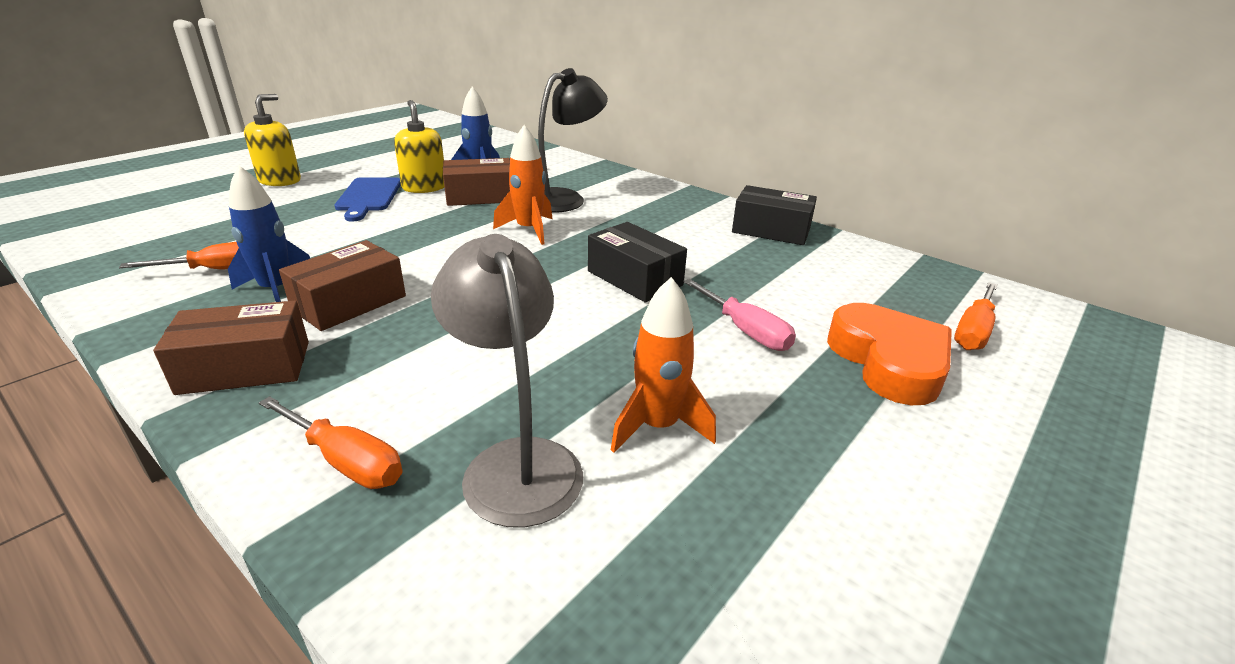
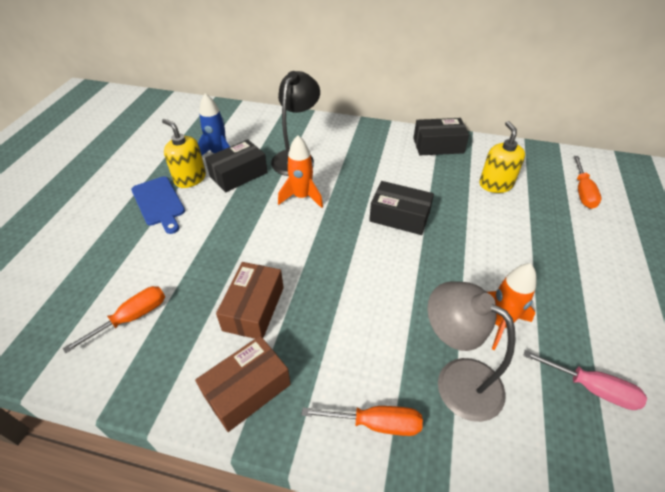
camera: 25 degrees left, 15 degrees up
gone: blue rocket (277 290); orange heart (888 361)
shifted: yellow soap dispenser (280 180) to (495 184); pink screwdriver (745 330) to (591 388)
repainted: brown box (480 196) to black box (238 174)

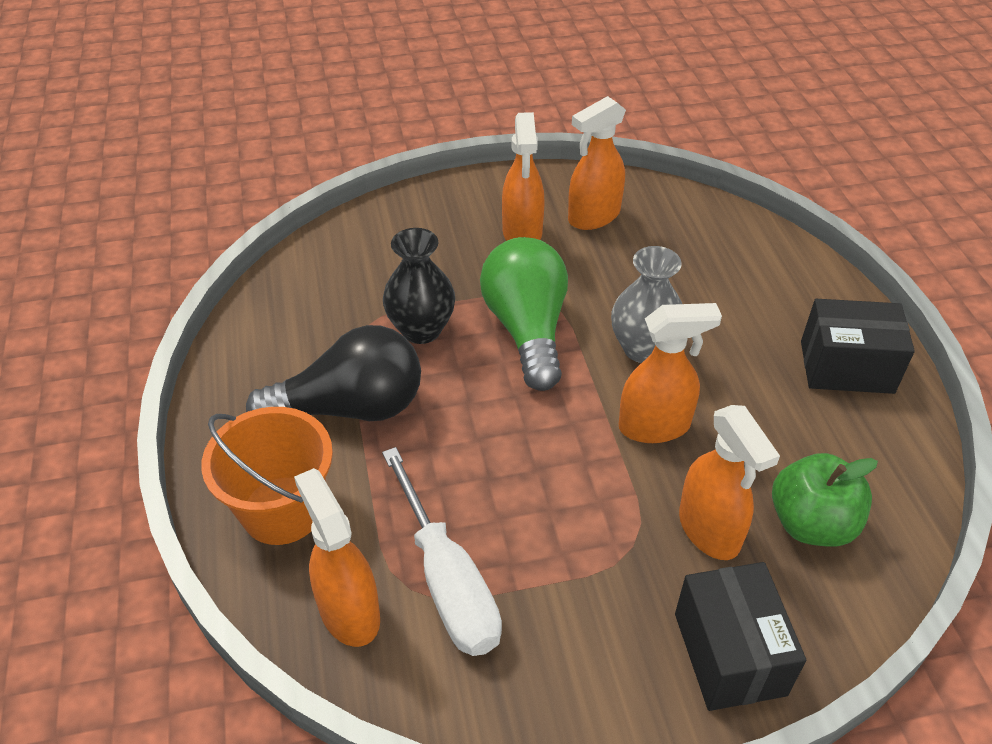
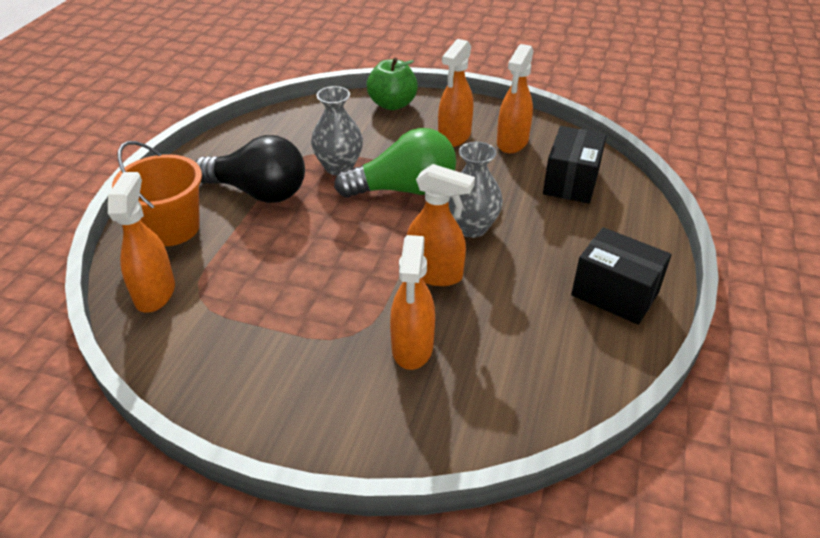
camera: 30 degrees right, 5 degrees down
gone: white screwdriver (448 583)
shifted: black box (729 654) to (571 182); green apple (811 523) to (392 104)
repainted: black vase (421 330) to grey vase (339 167)
rotated: green light bulb (527 329) = (404 190) 60 degrees clockwise; orange spray bottle (593 217) = (512 143) 60 degrees counterclockwise

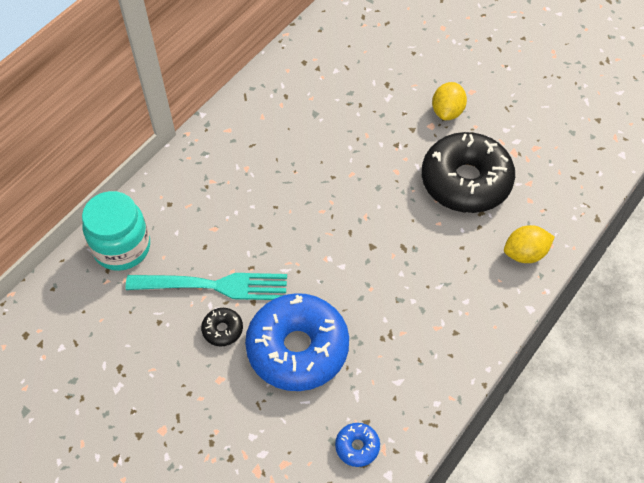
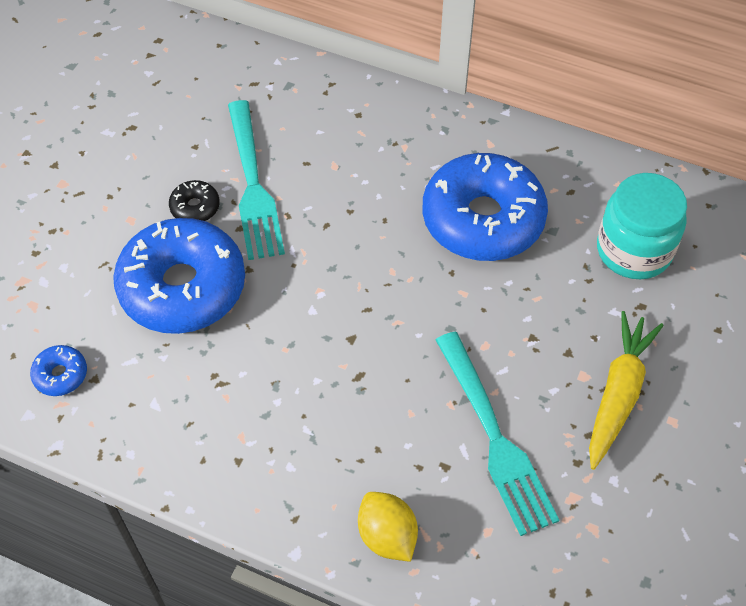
camera: 75 degrees right, 0 degrees up
new: blue donut (483 219)
shifted: turquoise jar (122 247) to (633 250)
swapped: black donut (466 181) to turquoise fork (495 438); yellow lemon (447 112) to yellow carrot (618 394)

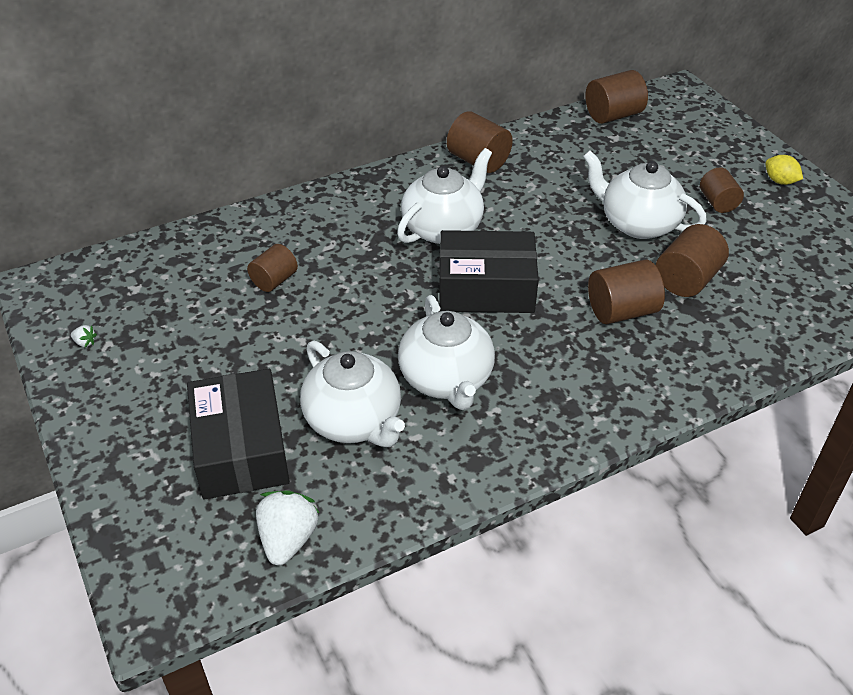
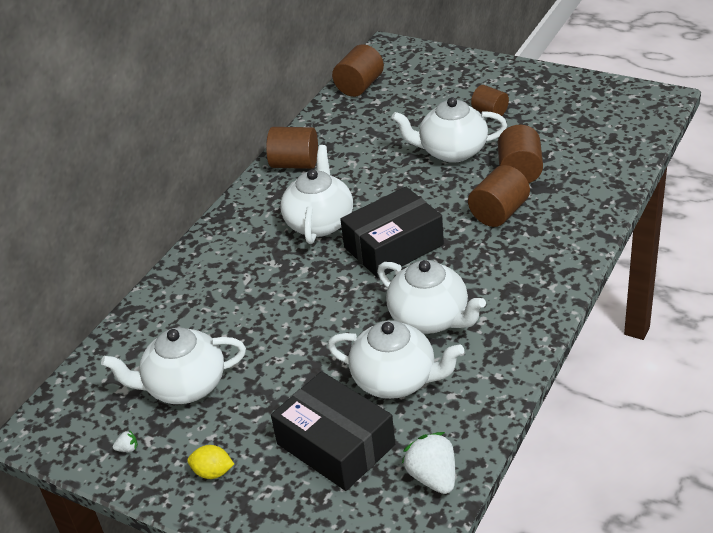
camera: 30 degrees left, 5 degrees down
gone: brown cylinder (274 280)
new: white teapot (184 386)
shifted: yellow lemon (780 181) to (213 472)

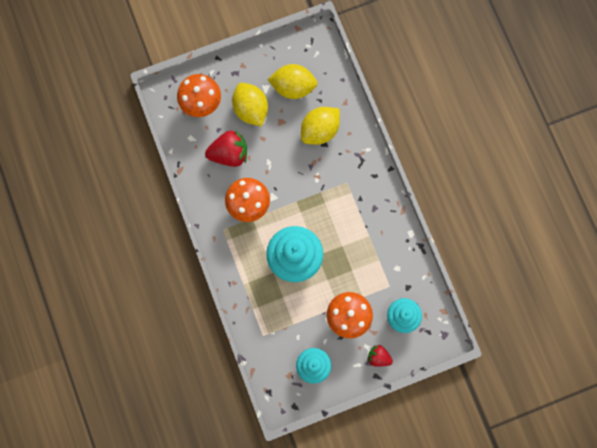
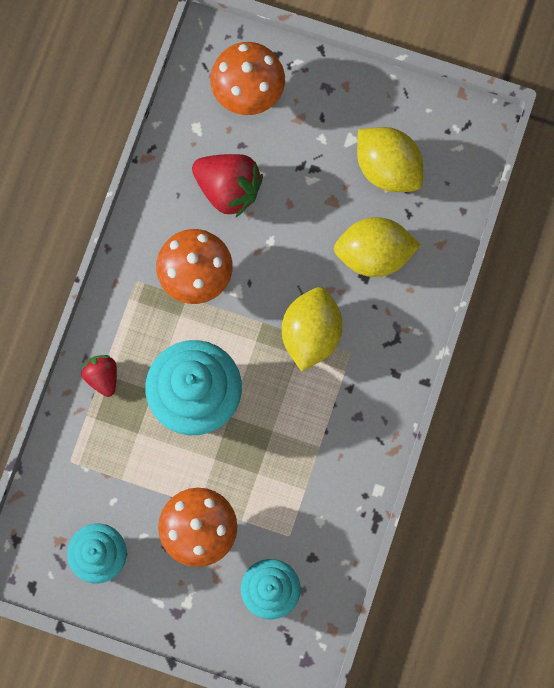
camera: 40 degrees right, 0 degrees up
shifted: yellow lemon (251 109) to (311 333); red strawberry (378 357) to (102 377)

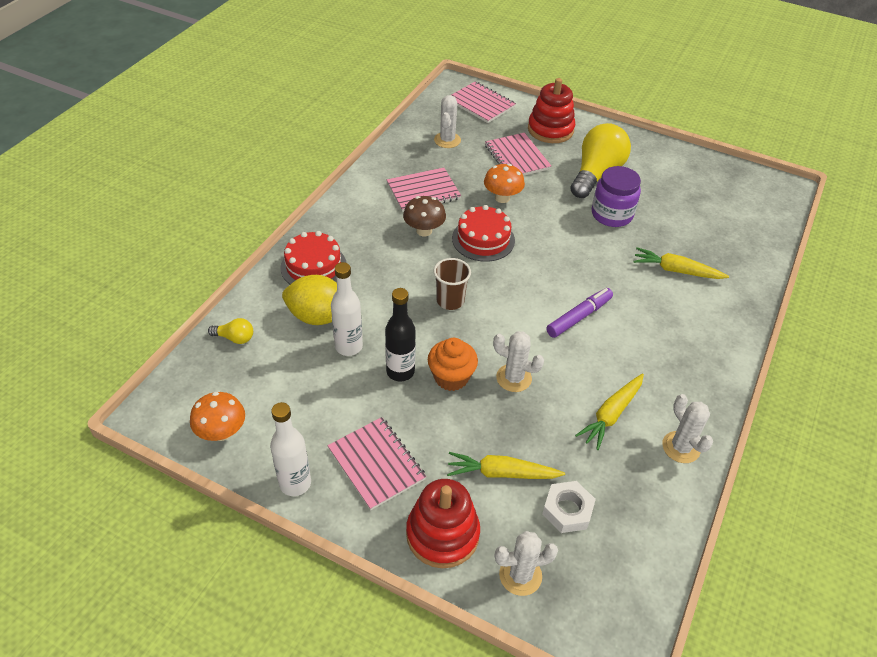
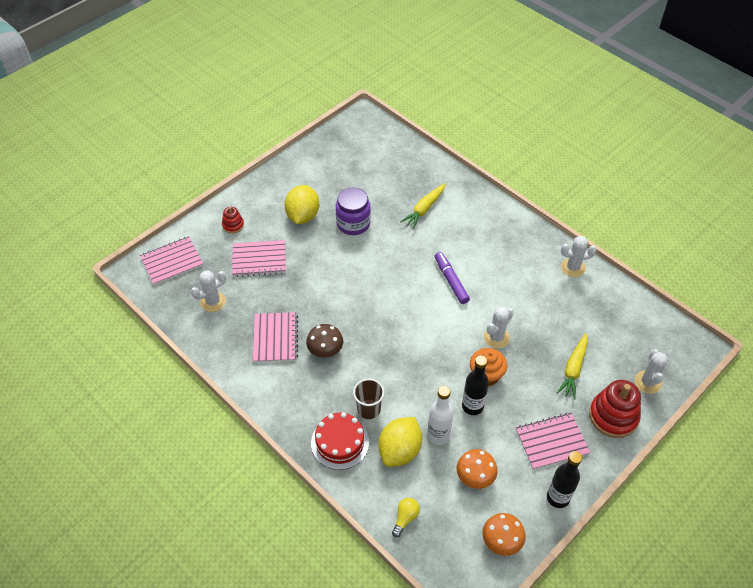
camera: 70 degrees left, 5 degrees up
gone: red cake (483 239); white nut (567 510); yellow carrot (611 415)
shifted: brown cup (450 301) to (369 409); orange mushroom (502 198) to (475 477)
swapped: yellow light bulb (596 174) to yellow lemon (303 216)
repainted: white bottle (295 483) to black bottle (558 497)
rotated: white cactus (447 140) = (213 302) 60 degrees counterclockwise
scaled: red stacking toy (550 130) = (233 225) x0.52

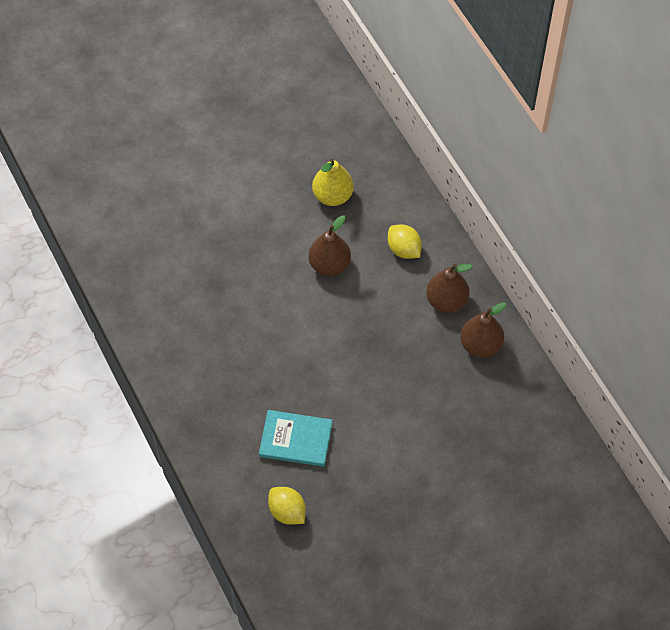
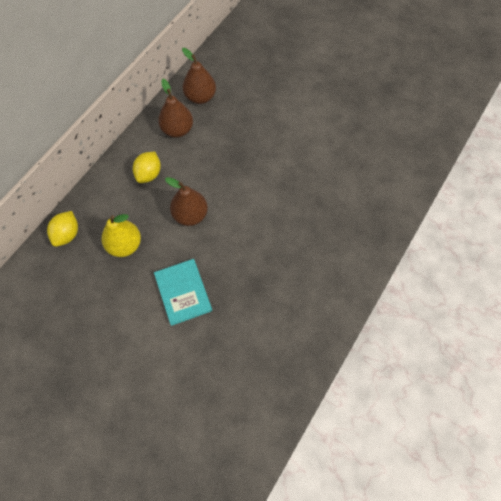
camera: 120 degrees left, 5 degrees up
shifted: turquoise book (295 439) to (183 292); yellow lemon (287 512) to (67 234)

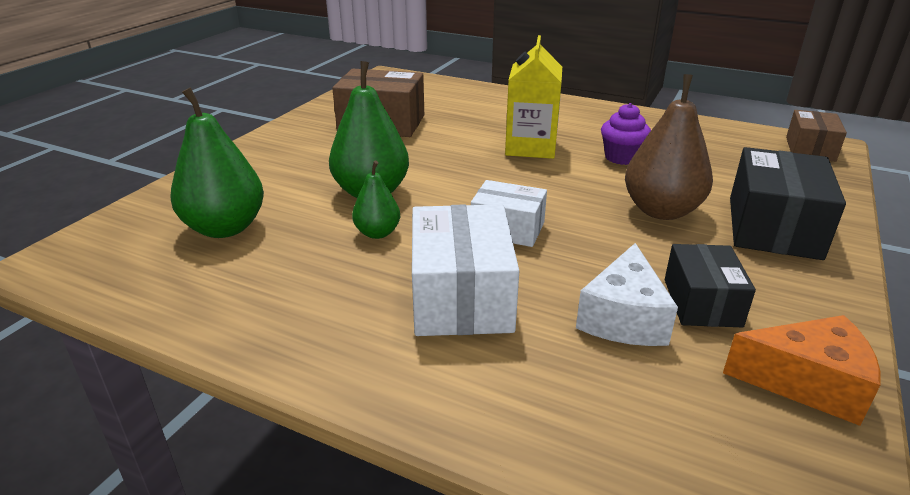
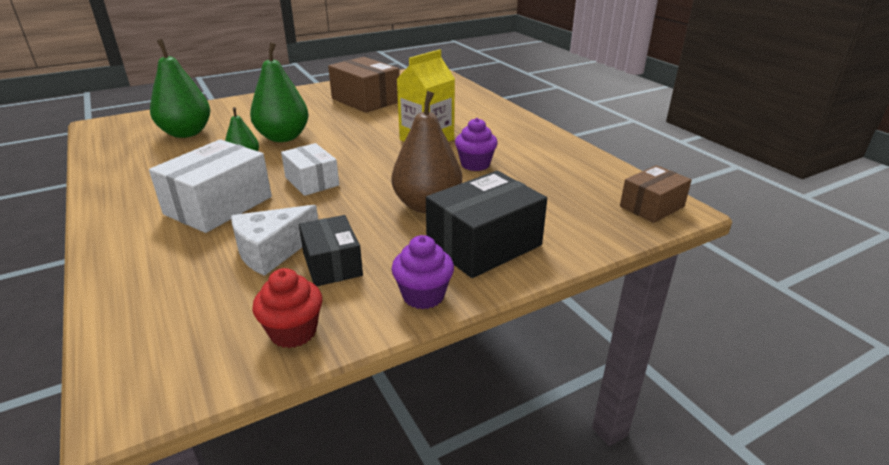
camera: 35 degrees right, 0 degrees up
new: purple cupcake (423 295)
swapped: orange cheese (806 383) to red cupcake (293 332)
rotated: black box (702 302) = (332 264) 60 degrees counterclockwise

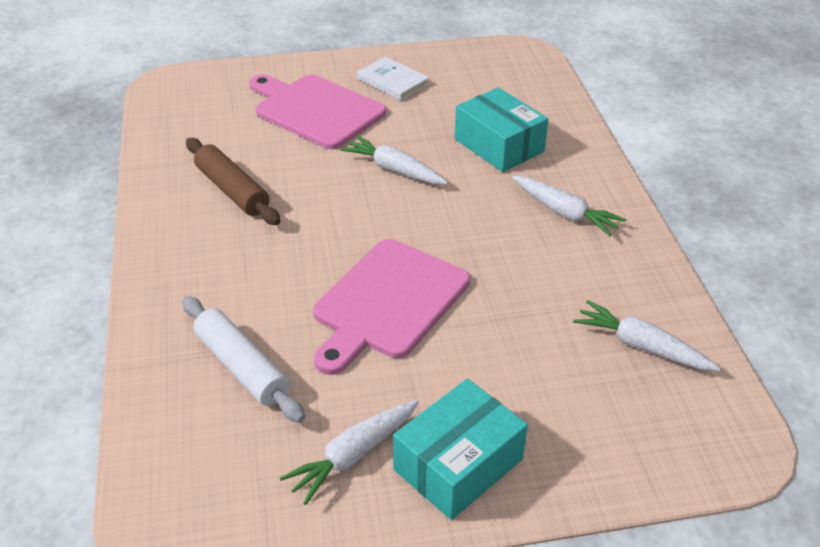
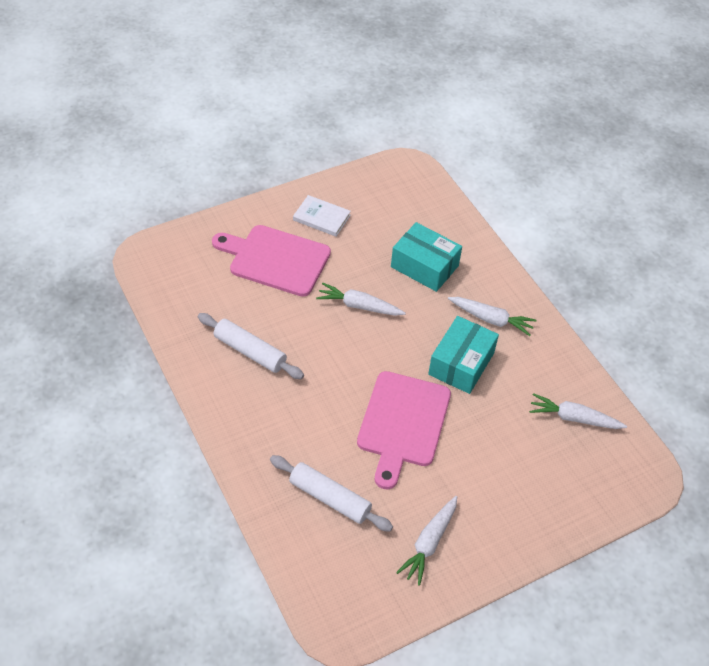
camera: 20 degrees left, 10 degrees up
shifted: turquoise box (458 464) to (461 363)
repainted: brown rolling pin (232 190) to white rolling pin (250 351)

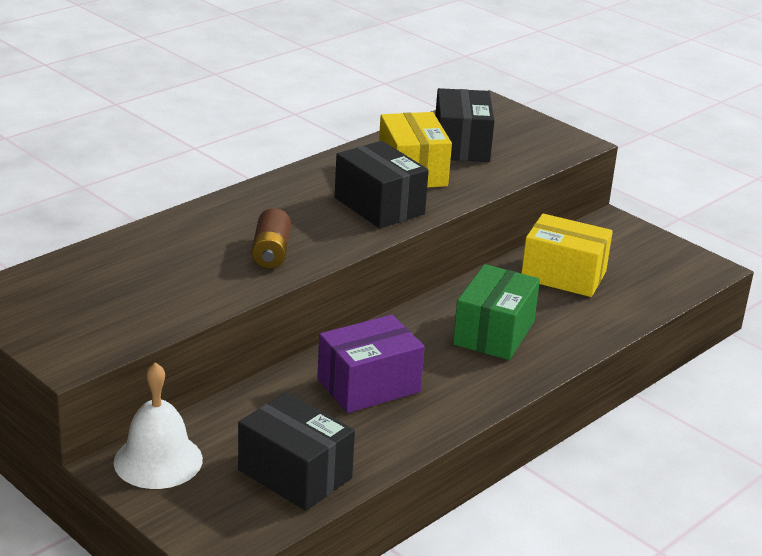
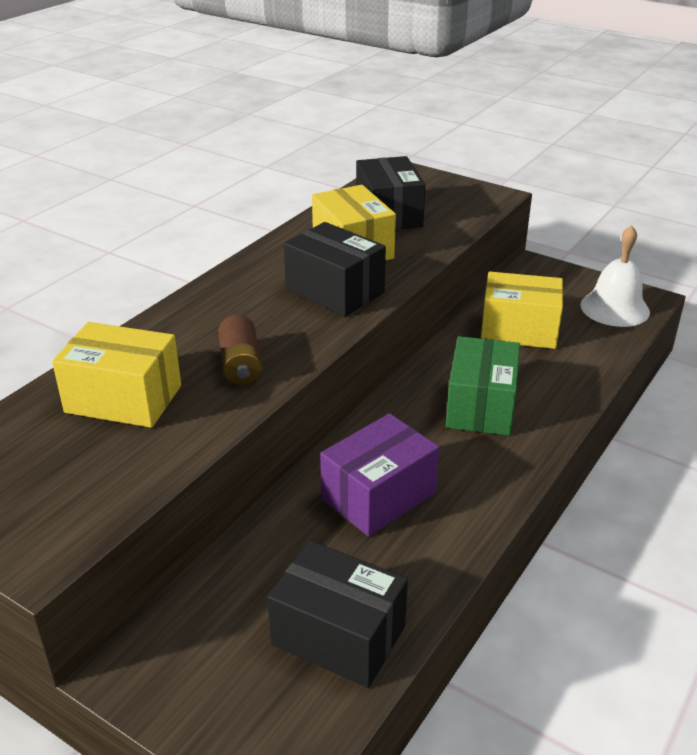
camera: 10 degrees left, 5 degrees up
new: yellow box (123 399)
shifted: white bell (158 460) to (614 308)

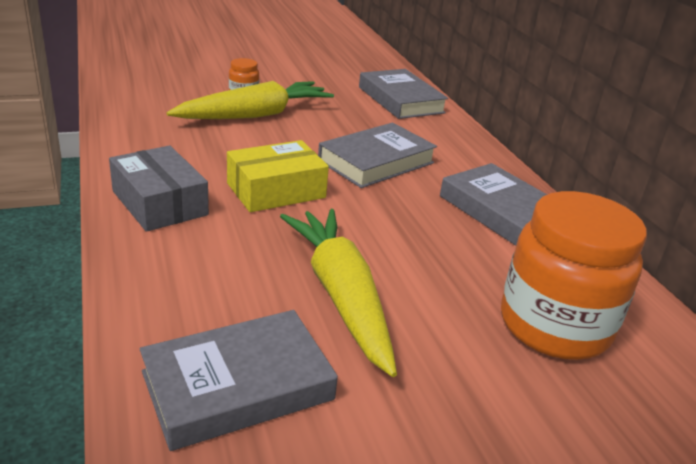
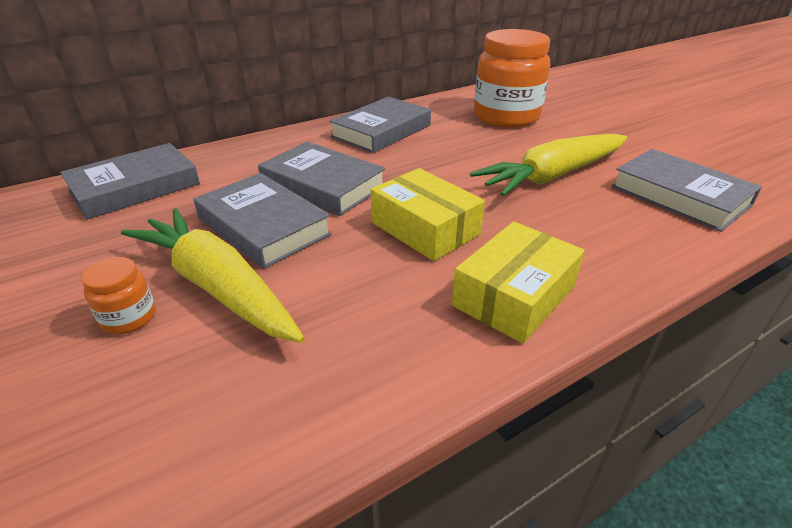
camera: 100 degrees left, 5 degrees up
new: grey book (263 226)
repainted: grey box (160 203) to yellow box (514 296)

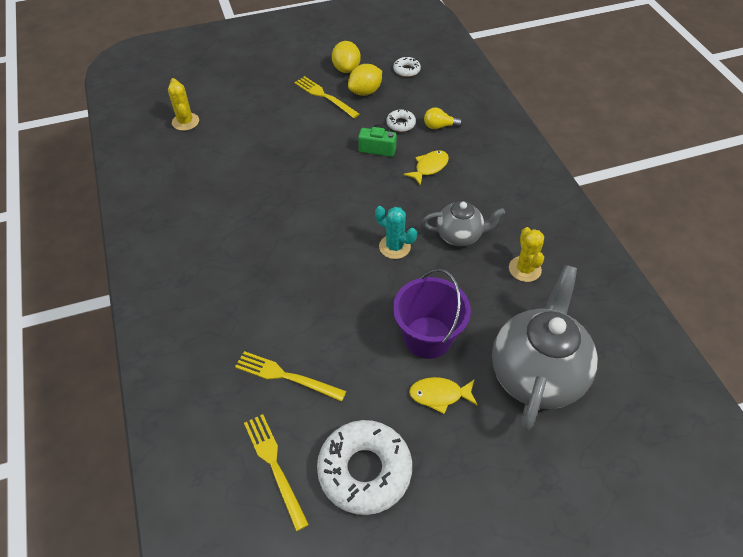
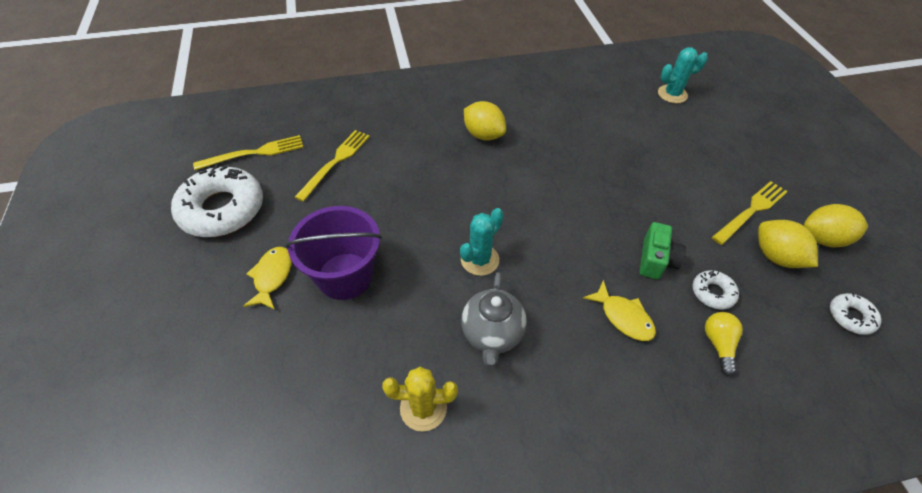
camera: 95 degrees right, 0 degrees up
gone: grey teapot (536 374)
new: yellow lemon (483 135)
repainted: yellow cactus (185 122) to turquoise cactus (672 94)

